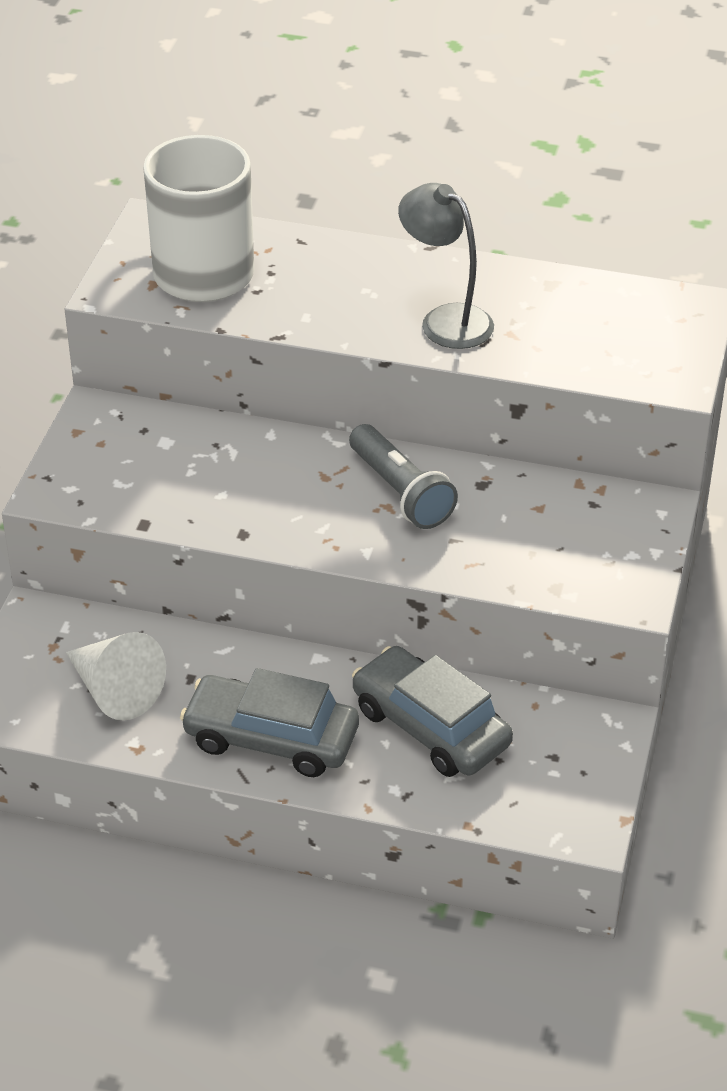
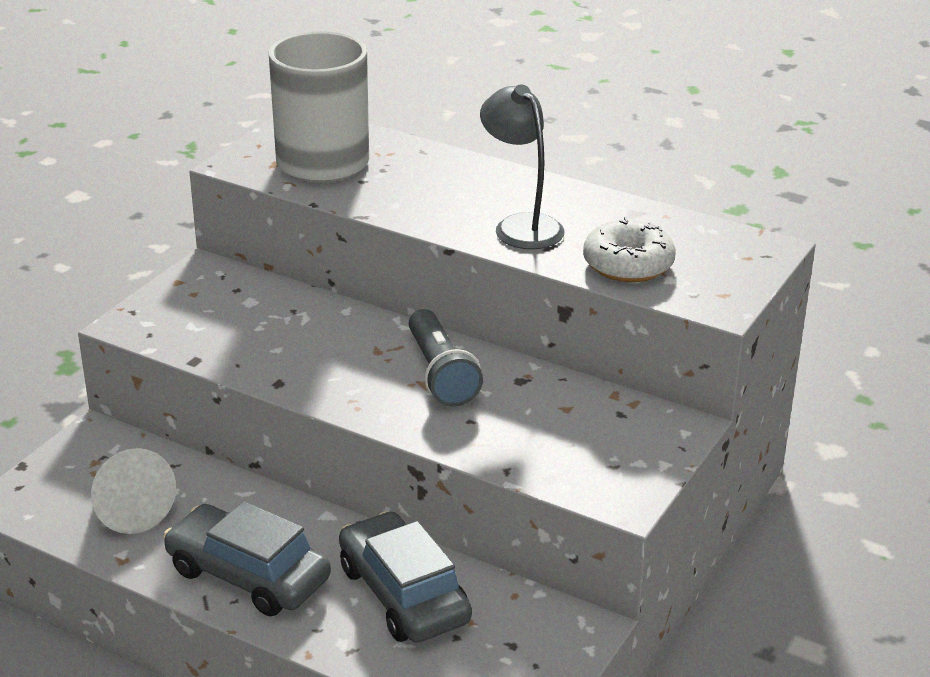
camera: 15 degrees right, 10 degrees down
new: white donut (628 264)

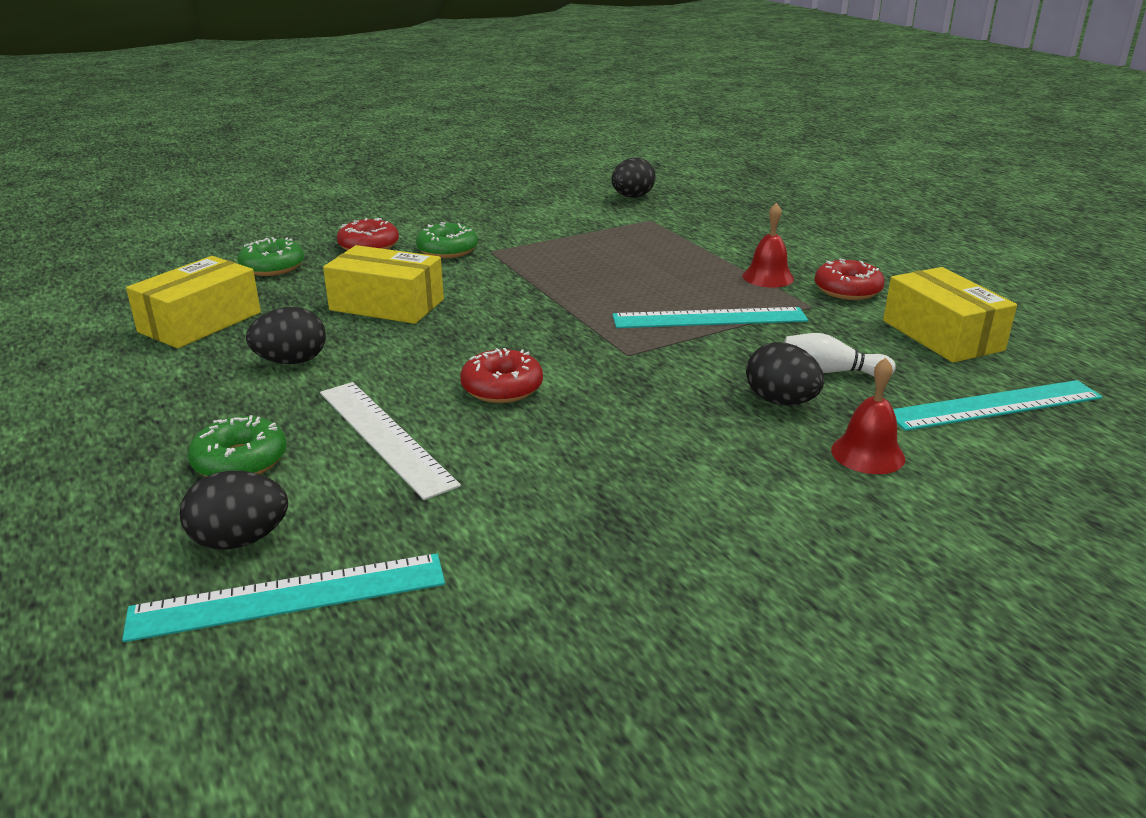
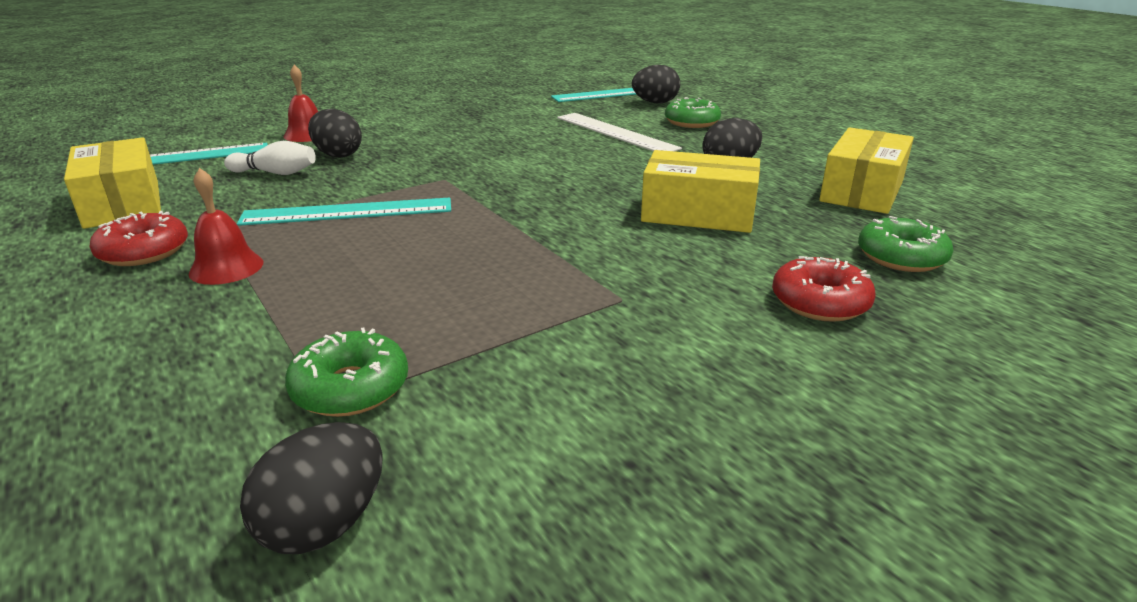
camera: 175 degrees right, 0 degrees up
gone: red donut (502 388)
shifted: green donut (447 250) to (350 388)

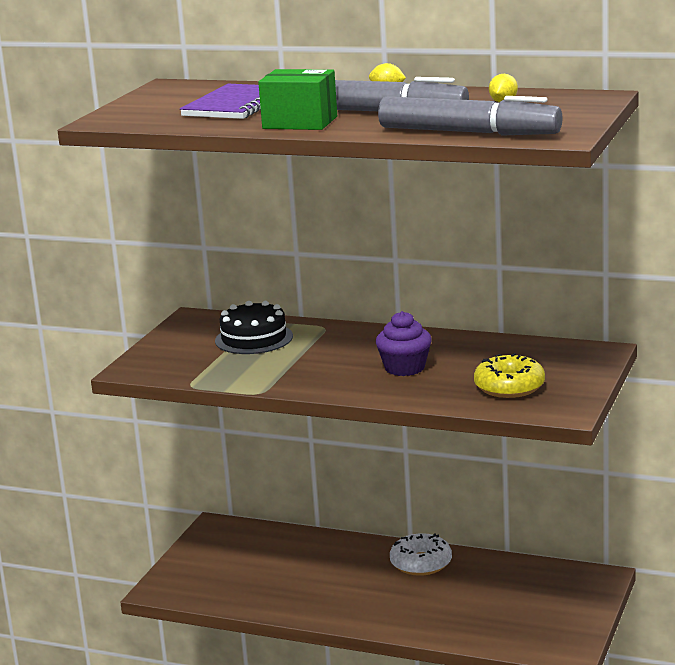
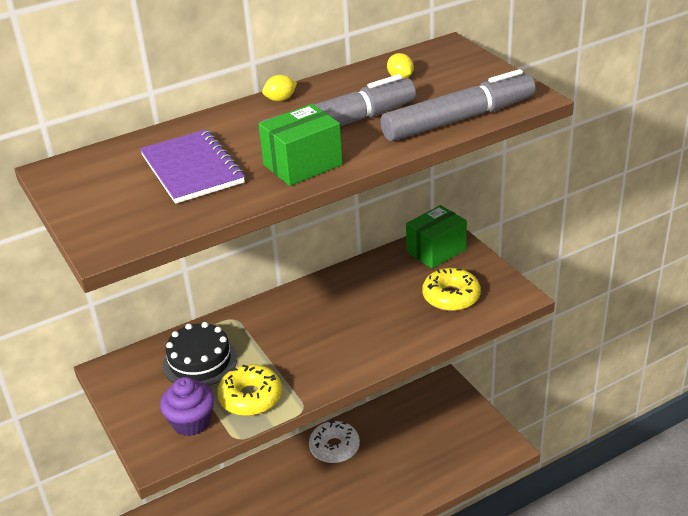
camera: 50 degrees left, 15 degrees up
new: yellow donut (250 397); green box (436 251)
shifted: purple cupcake (405 368) to (191 422)

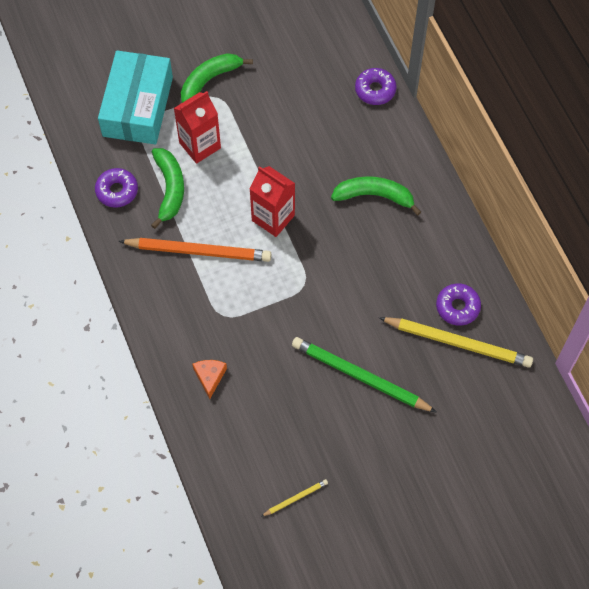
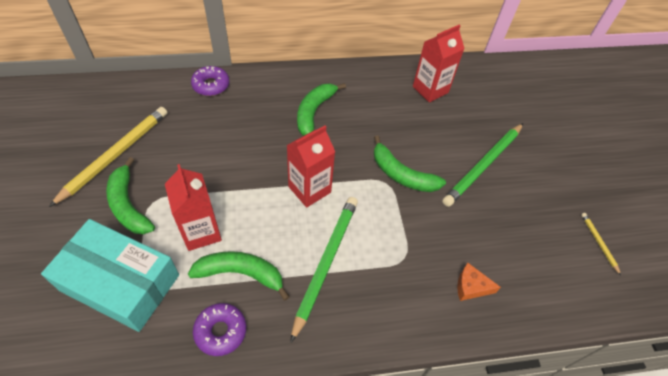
camera: 80 degrees left, 10 degrees down
new: green banana (401 174)
shifted: yellow pencil (457 343) to (115 155)
swapped: purple donut (457 307) to red carton (430 89)
repainted: orange pencil (198 251) to green pencil (326 263)

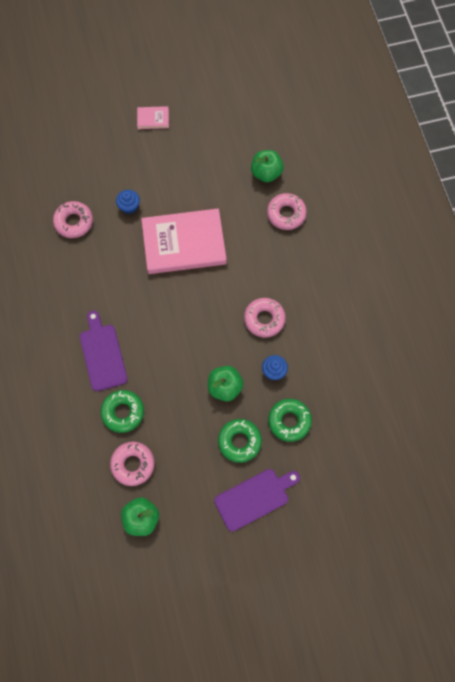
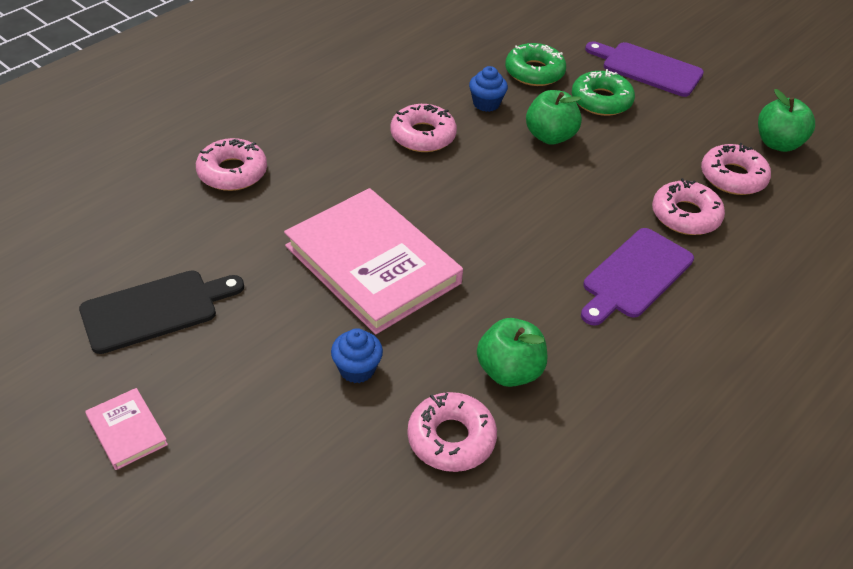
camera: 125 degrees left, 25 degrees down
new: black cutting board (155 310)
shifted: green apple (266 173) to (509 371)
repainted: green donut (123 412) to pink donut (685 215)

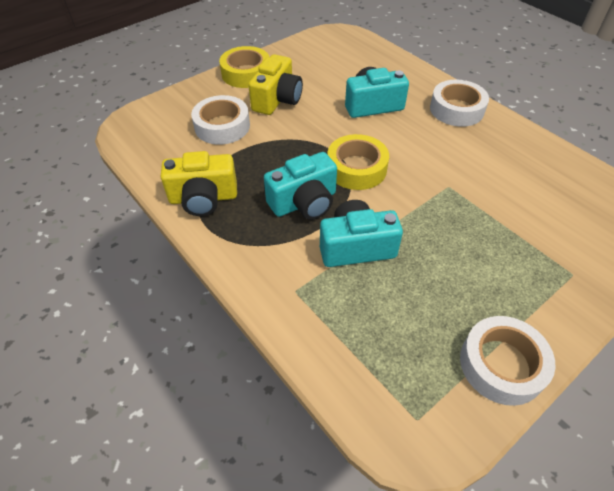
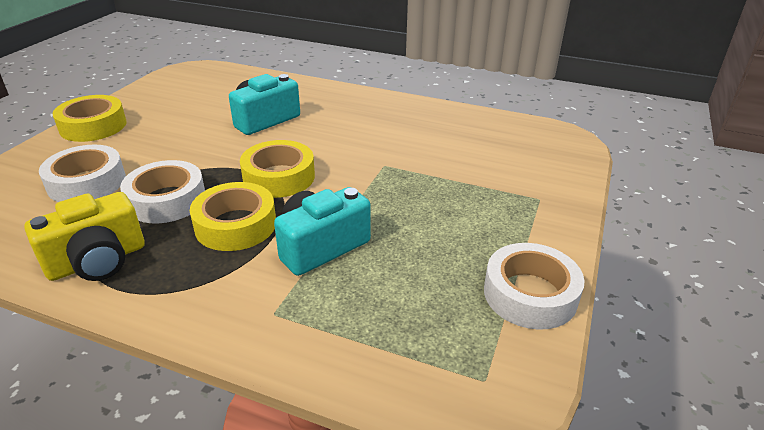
camera: 30 degrees left, 15 degrees down
gone: yellow camera (277 100)
shifted: white tape (456 109) to (166 200)
swapped: turquoise camera (304 202) to yellow tape (235 225)

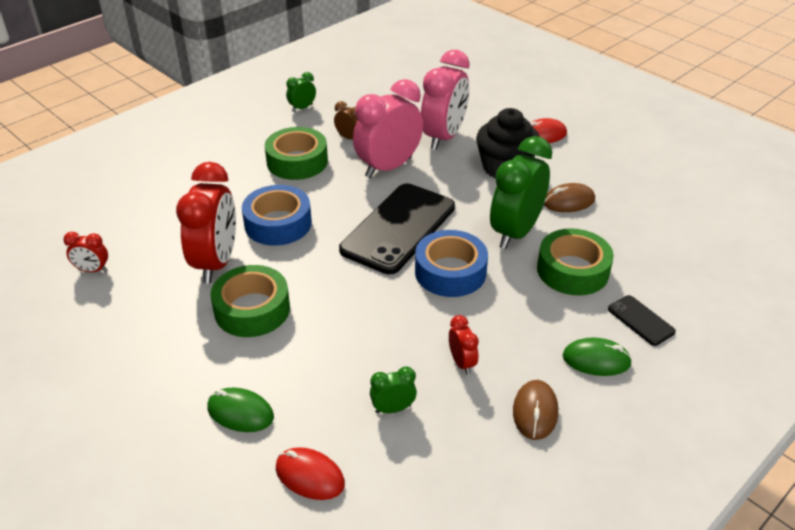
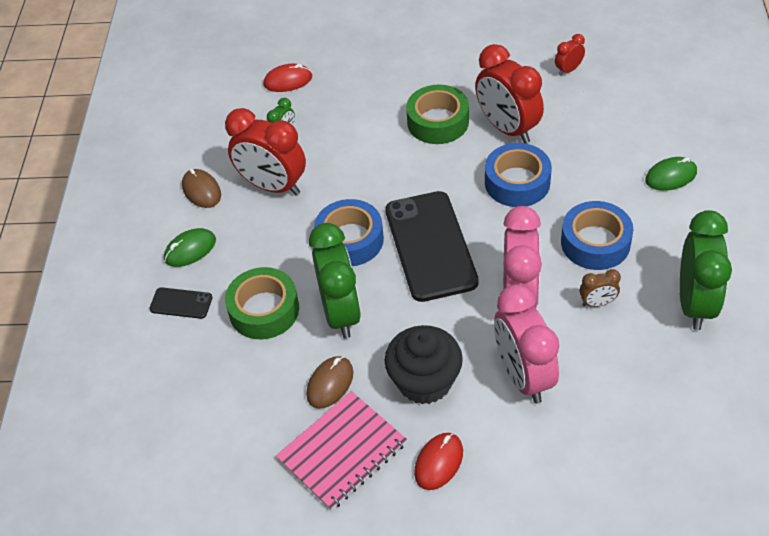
camera: 140 degrees right, 10 degrees up
new: pink notebook (342 451)
shifted: green mouse (240 412) to (671 176)
repainted: green tape (297 161) to blue tape (595 242)
scaled: green clock (302 108) = (694 303) x2.21; red clock (462 363) = (273 186) x2.21

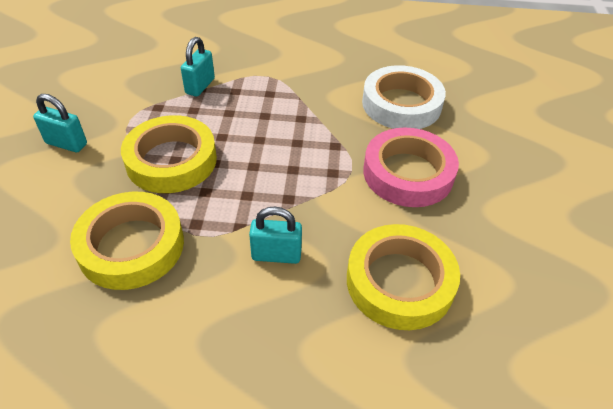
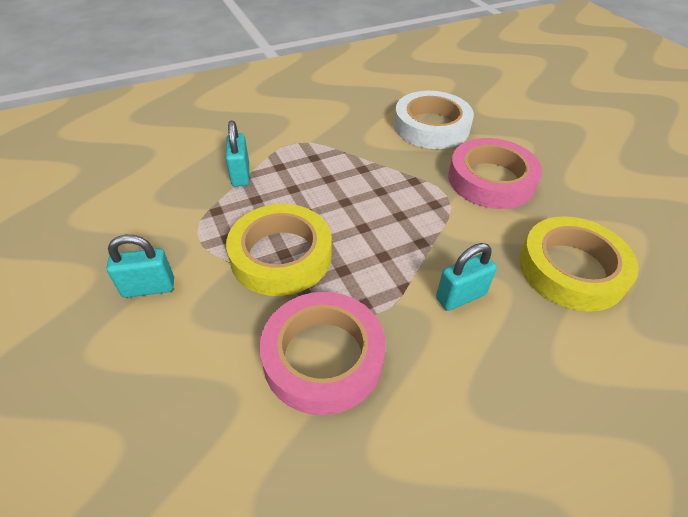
camera: 30 degrees left, 0 degrees up
repainted: yellow tape (131 246) to pink tape (323 357)

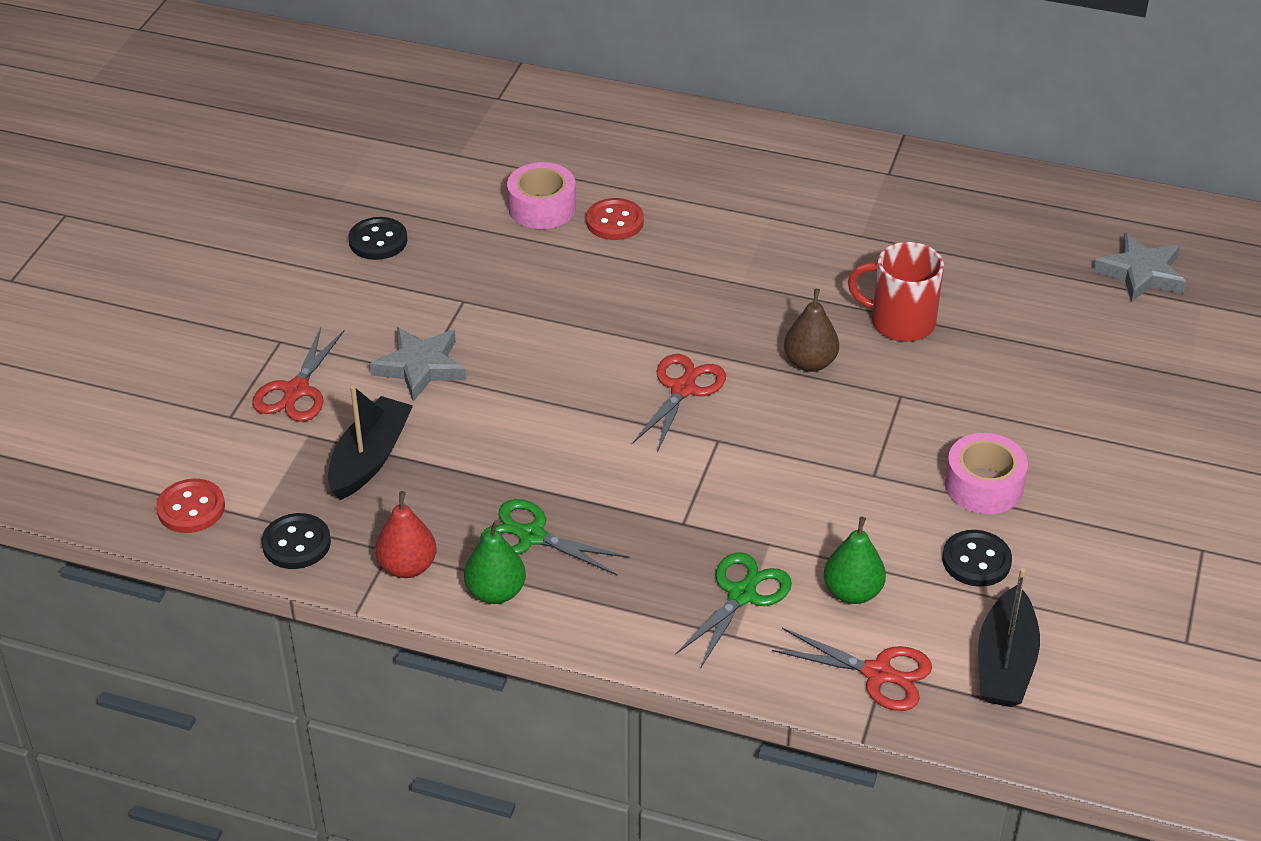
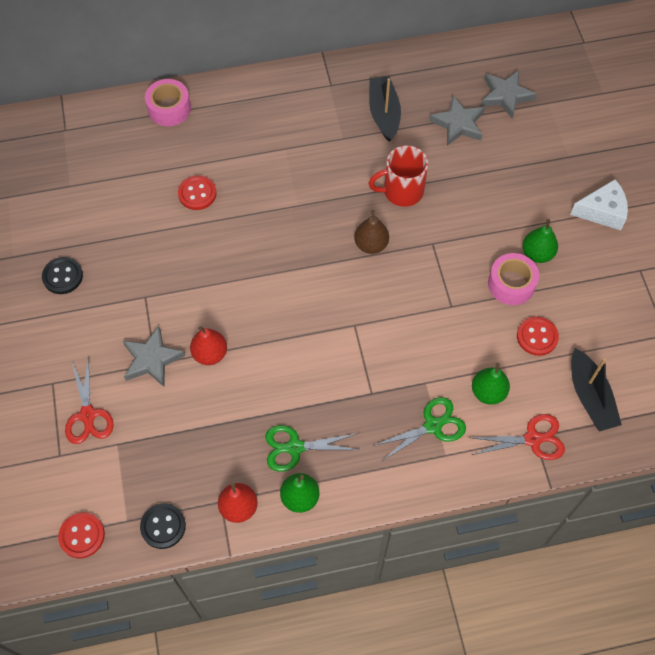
camera: 30 degrees left, 20 degrees up
gone: red scissors (682 389)
new: red pear (210 354); grey star (458 124); green pear (537 253); white cheese (602 211)
shifted: black boat (369 458) to (384 113); pink tape (542 207) to (169 108)
repainted: black button (976 560) to red button (537 337)
rotated: green scissors (741 595) = (432 426) 60 degrees clockwise

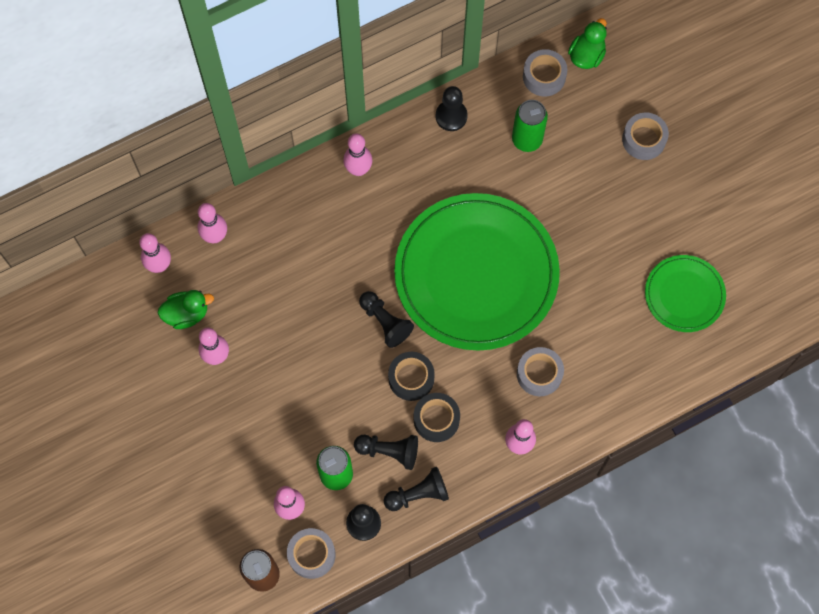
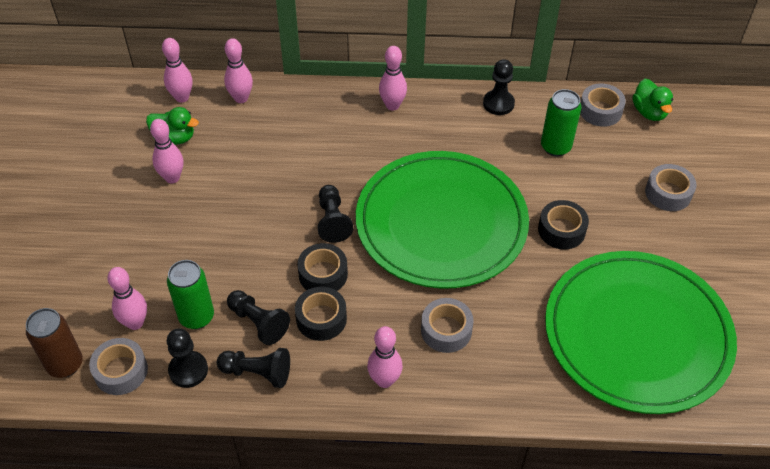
camera: 30 degrees right, 20 degrees down
new: black tape (561 230)
rotated: green duck (586 55) = (649 112) 105 degrees clockwise
scaled: green plate (684 294) = (637 334) x2.04

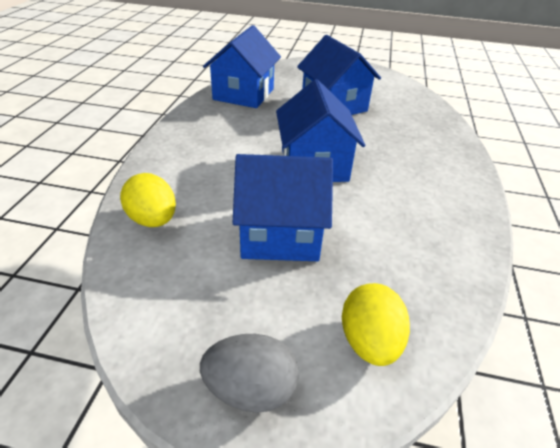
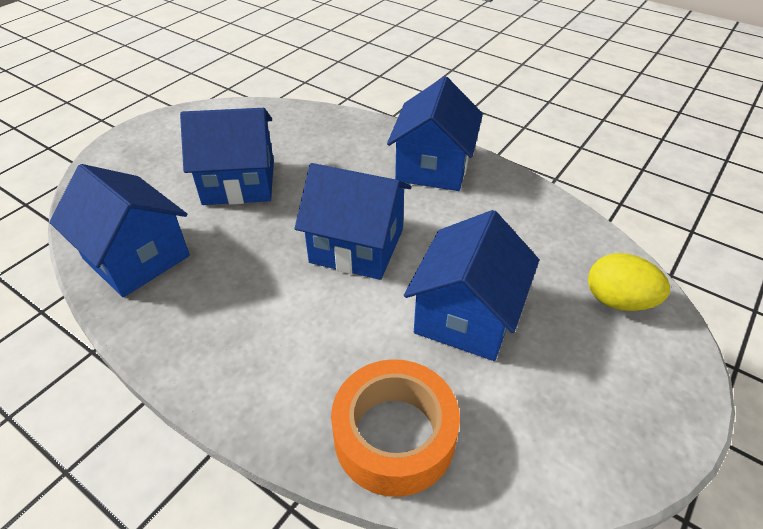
camera: 65 degrees left, 5 degrees up
gone: grey egg (250 389)
new: blue house (433 167)
swapped: yellow egg (153 220) to orange tape (394 435)

